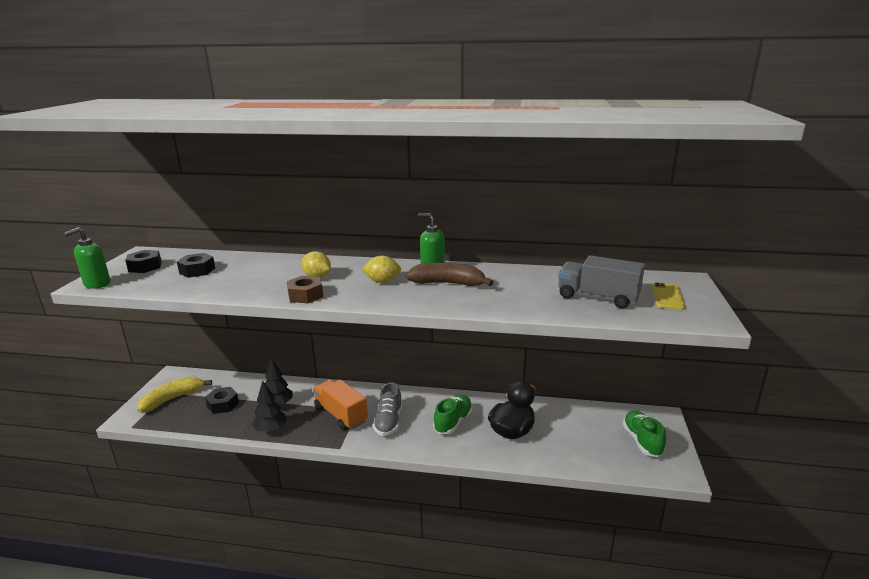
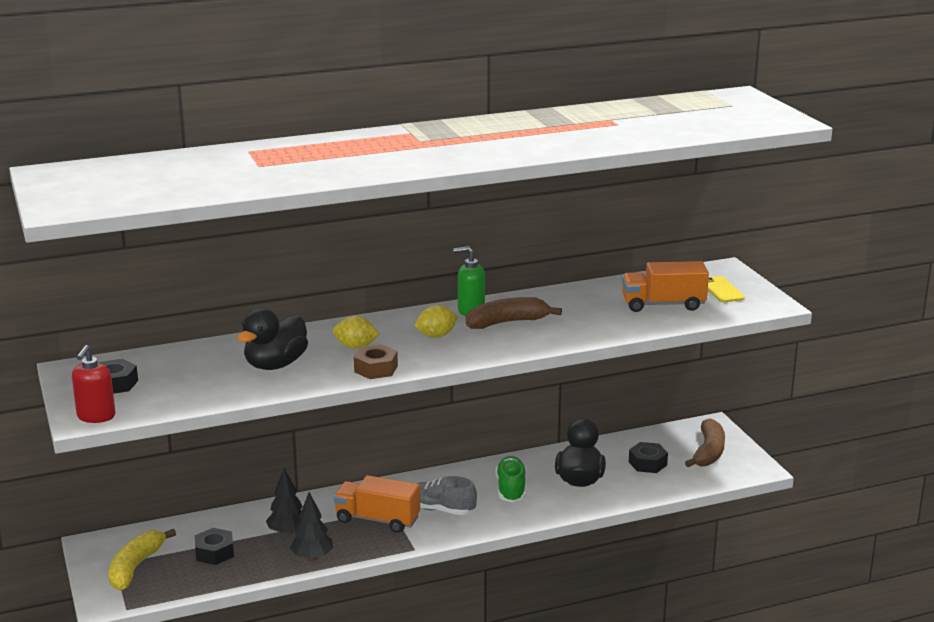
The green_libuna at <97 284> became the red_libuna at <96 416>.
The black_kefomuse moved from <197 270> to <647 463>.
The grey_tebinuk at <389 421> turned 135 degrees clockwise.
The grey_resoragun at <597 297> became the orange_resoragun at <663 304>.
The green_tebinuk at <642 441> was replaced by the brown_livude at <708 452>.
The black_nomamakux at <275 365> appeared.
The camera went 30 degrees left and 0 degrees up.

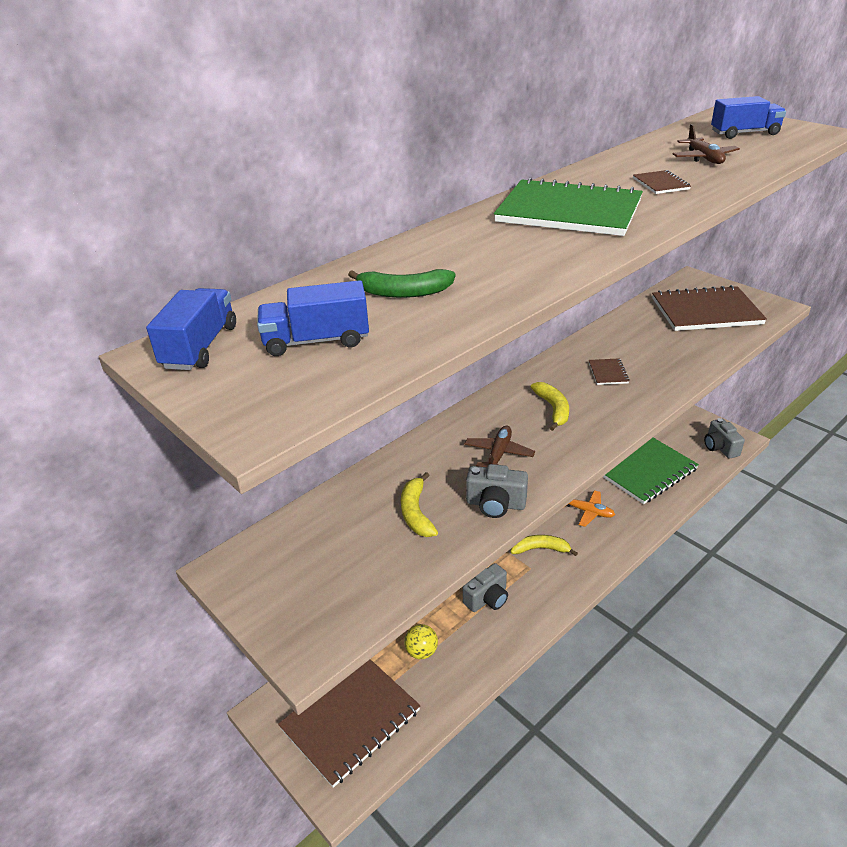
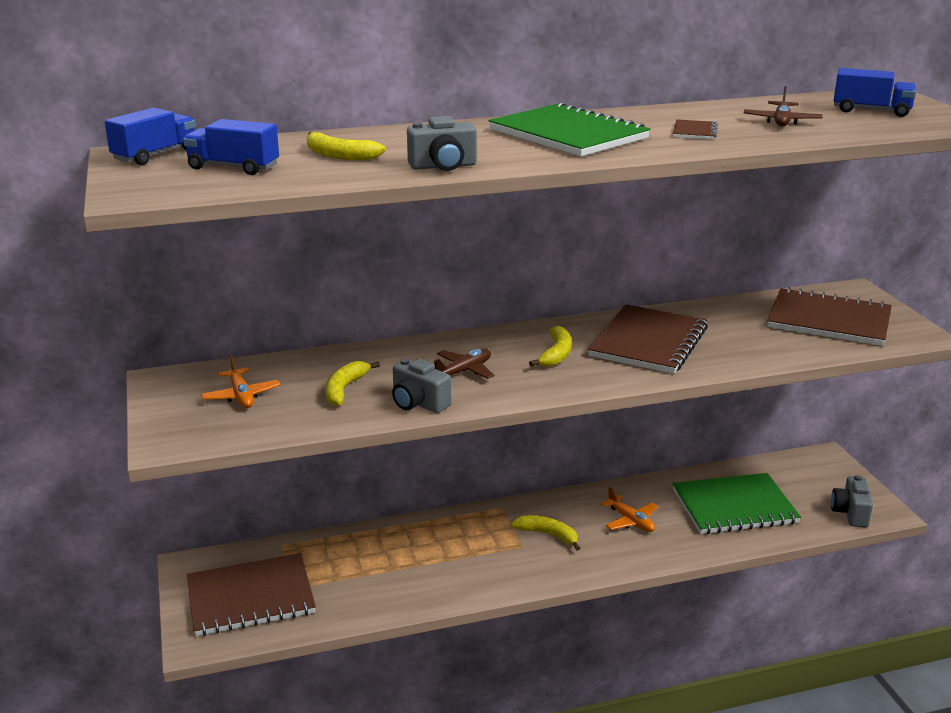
The green_livude at <404 292> became the yellow_livude at <339 155>.
The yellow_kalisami at <421 651> disappeared.
The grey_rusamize moved from <487 599> to <443 166>.
The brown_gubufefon at <608 373> changed to 2.43 times the size.
The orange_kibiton at <241 396> appeared.
The camera went 25 degrees right and 10 degrees down.

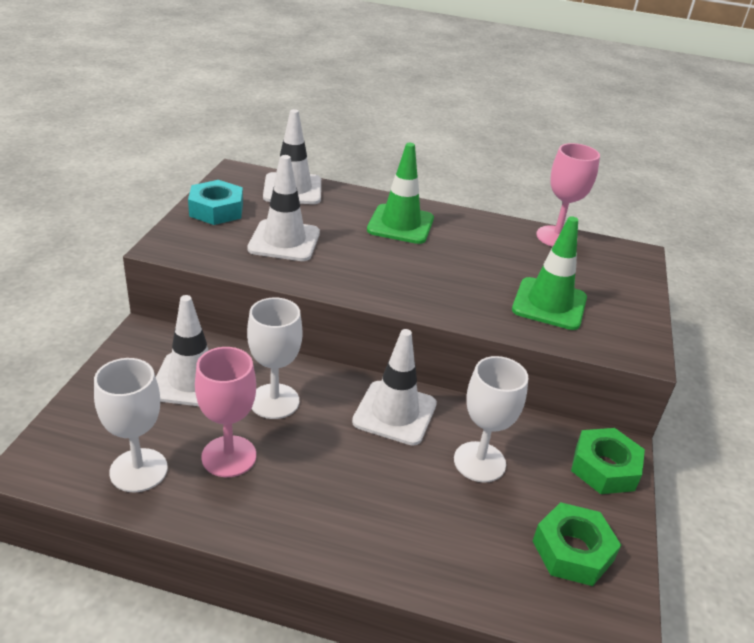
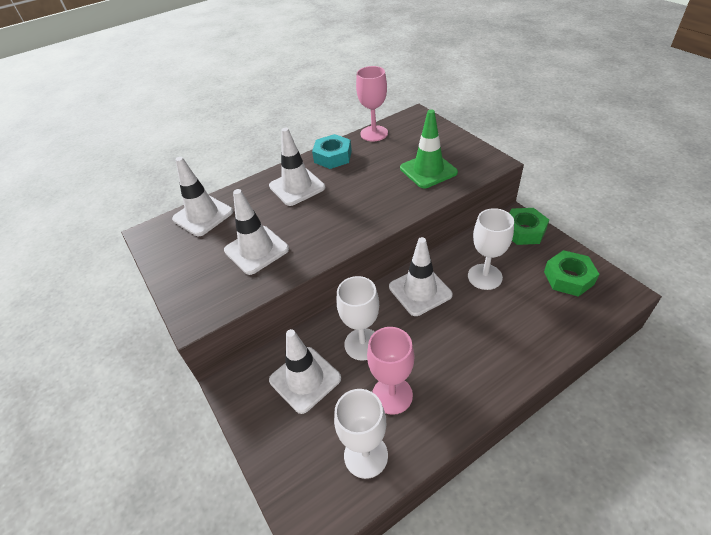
The turquoise_kefomuse moved from <216 210> to <333 156>.
The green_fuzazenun at <400 224> became the white_fuzazenun at <297 187>.
The camera went 40 degrees left and 10 degrees up.

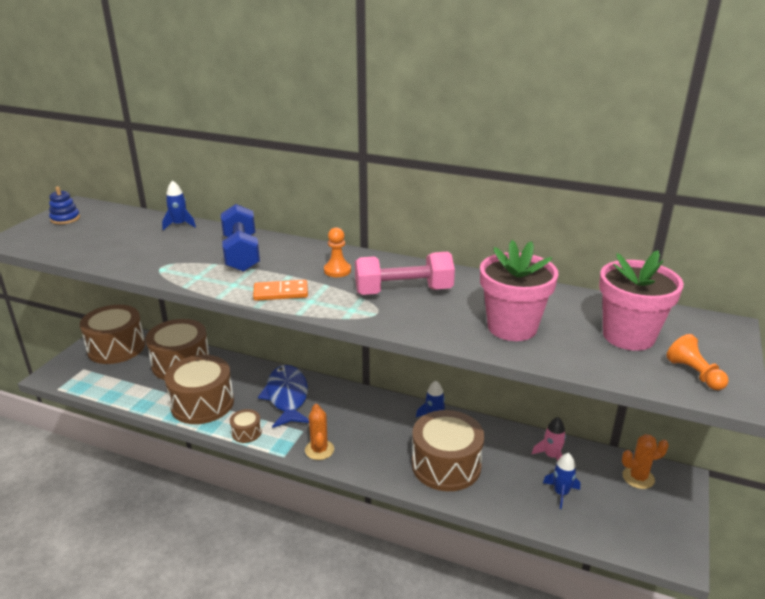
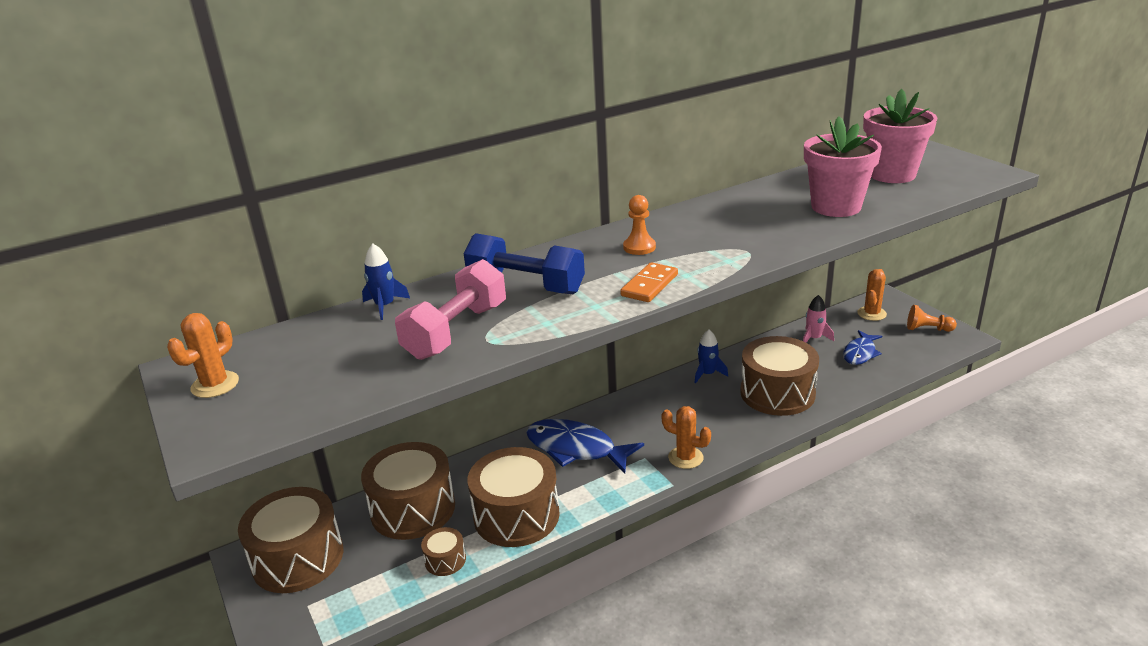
The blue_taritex at <65 219> was replaced by the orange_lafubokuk at <215 385>.
The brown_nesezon moved from <246 432> to <445 560>.
The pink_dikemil moved from <403 291> to <456 331>.
The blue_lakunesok at <561 493> was replaced by the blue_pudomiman at <860 353>.
The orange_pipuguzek moved from <694 374> to <927 329>.
The camera went 50 degrees left and 0 degrees up.

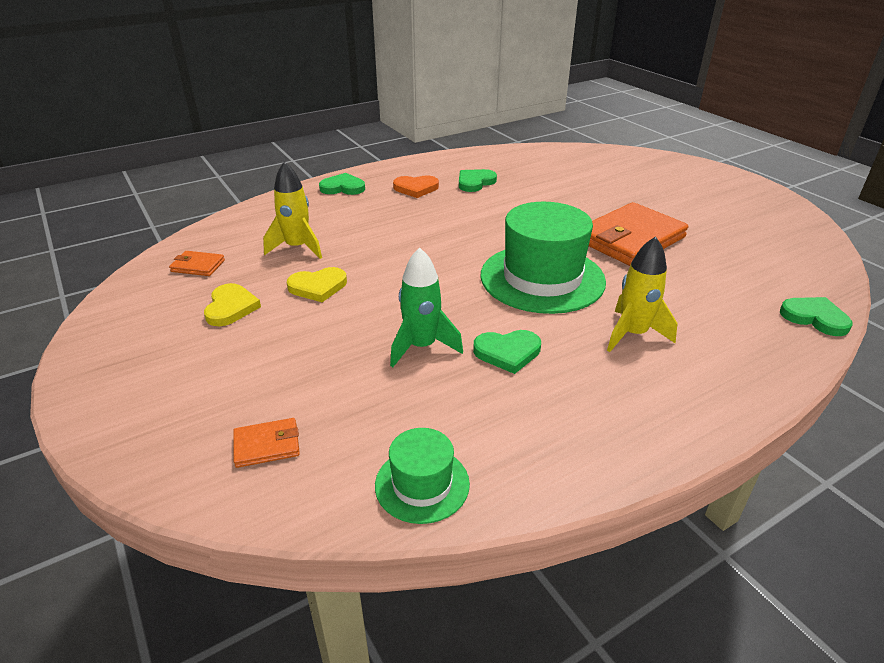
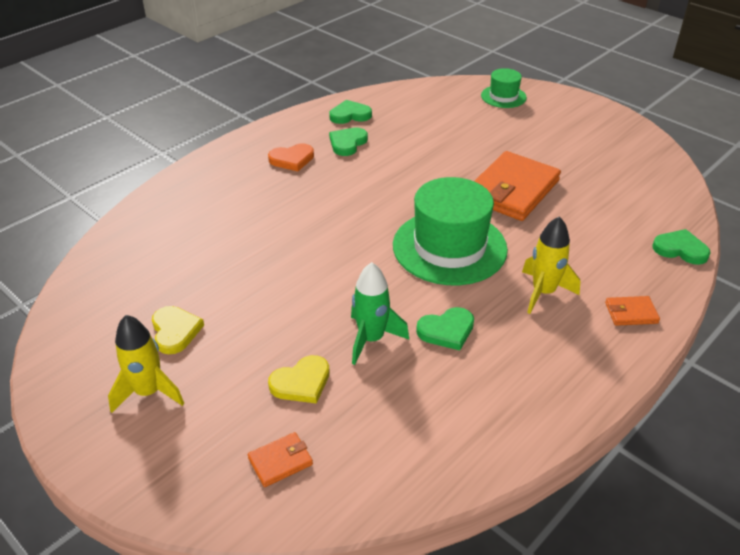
The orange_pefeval moved from <198 266> to <631 313>.
The yellow_lakunesok moved from <297 248> to <149 392>.
The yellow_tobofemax moved from <318 287> to <301 382>.
The green_tobofemax moved from <343 187> to <350 115>.
The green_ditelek moved from <422 484> to <503 96>.
The camera went 15 degrees left and 5 degrees up.

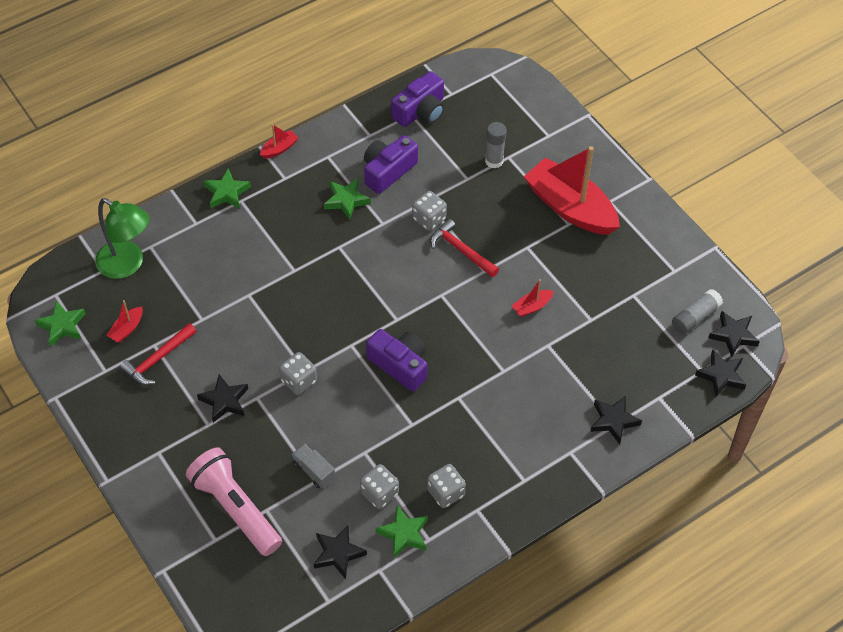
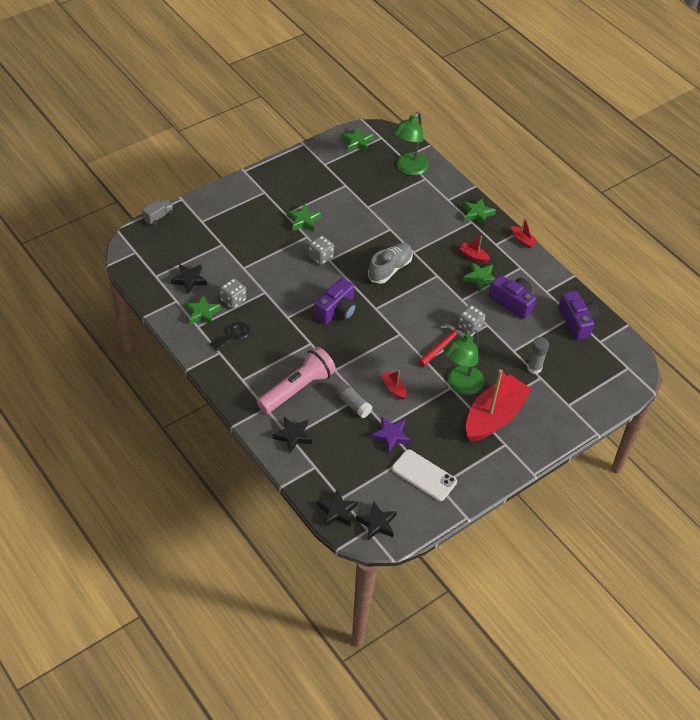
The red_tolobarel moved from <127 329> to <473 256>.
The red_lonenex at <157 359> disappeared.
The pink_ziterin moved from <235 509> to <297 389>.
The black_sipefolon at <224 401> became the green_sipefolon at <303 221>.
The grey_resoragun moved from <314 471> to <158 217>.
The purple_rusamize at <420 111> turned 150 degrees counterclockwise.
The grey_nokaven at <446 493> was replaced by the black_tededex at <233 335>.
The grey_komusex moved from <695 317> to <351 403>.
The grey_tebinuk at <390 269> appeared.
The purple_sipefolon at <391 436> appeared.
The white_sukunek at <424 475> appeared.
The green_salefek at <460 385> appeared.
The camera went 85 degrees right and 5 degrees down.

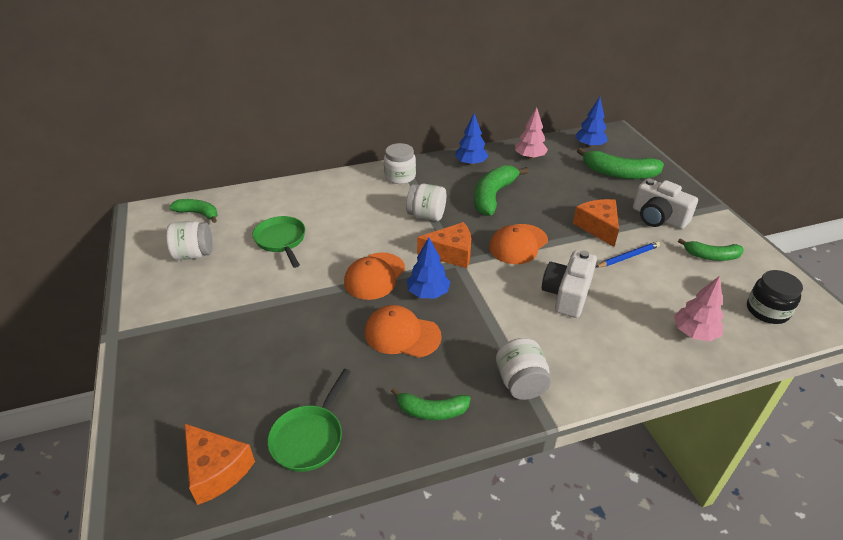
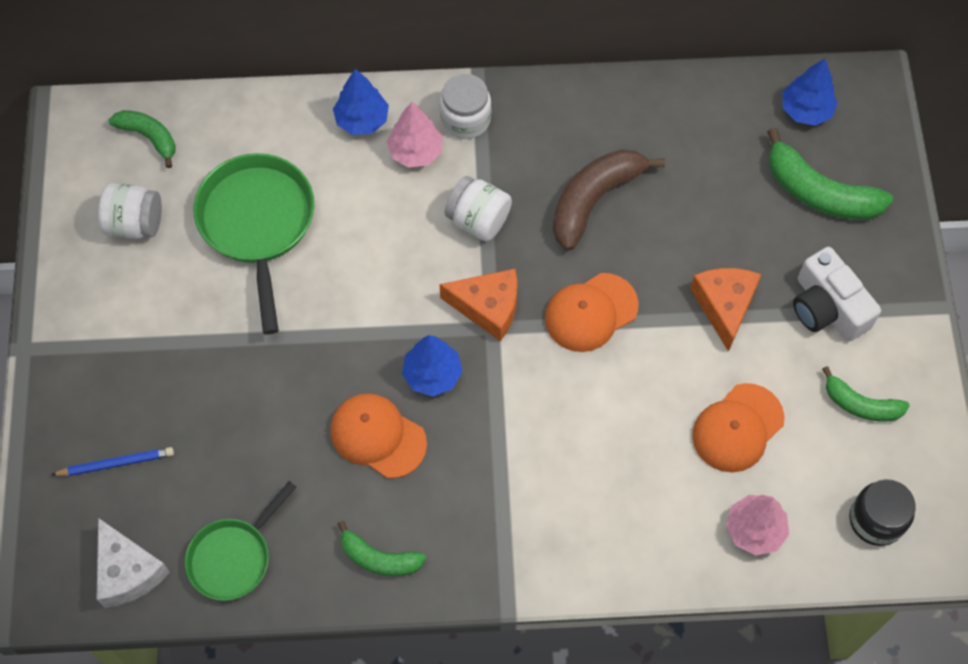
The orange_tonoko at <216 470> became the white_tonoko at <128 571>.
The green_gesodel at <281 240> changed to 1.58 times the size.
The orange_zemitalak moved from <374 276> to <737 428>.
The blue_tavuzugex moved from <470 163> to <362 120>.
The green_livude at <493 196> became the brown_livude at <594 200>.
The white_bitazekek at <521 383> disappeared.
The pink_tavuzugex moved from <529 157> to <415 151>.
The white_rusamize at <567 294> disappeared.
The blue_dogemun moved from <628 256> to <116 463>.
The camera went 15 degrees right and 25 degrees up.

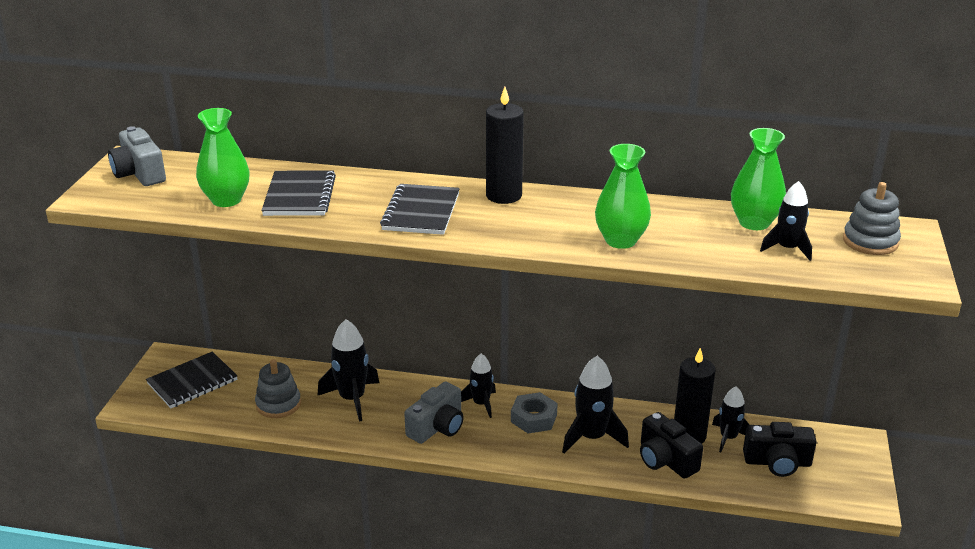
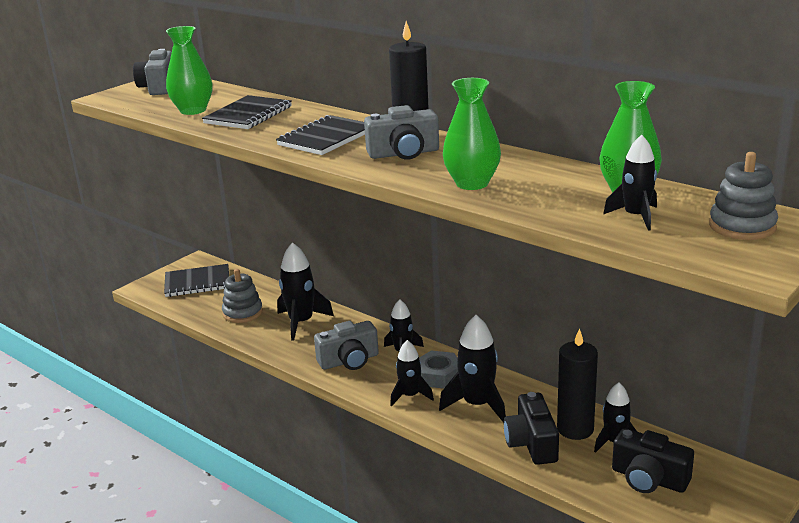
The grey_rusamize at <404 153> appeared.
The black_lakunesok at <410 396> appeared.
The camera went 30 degrees right and 5 degrees down.

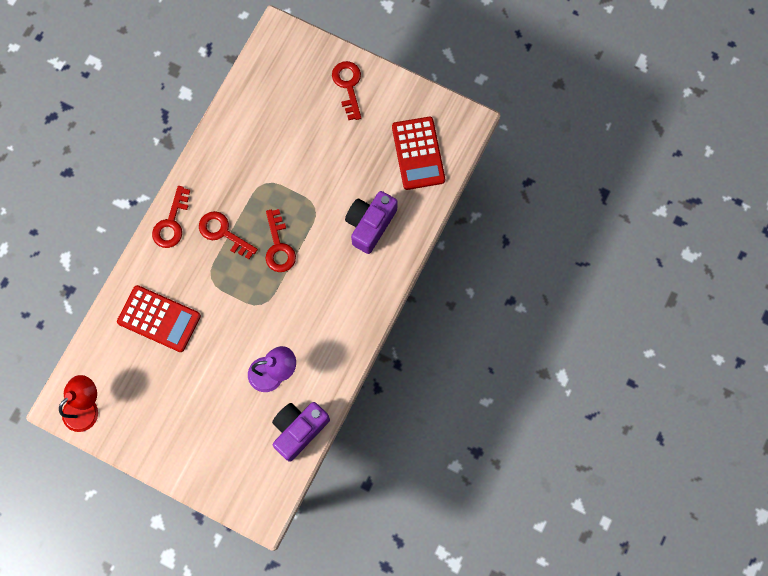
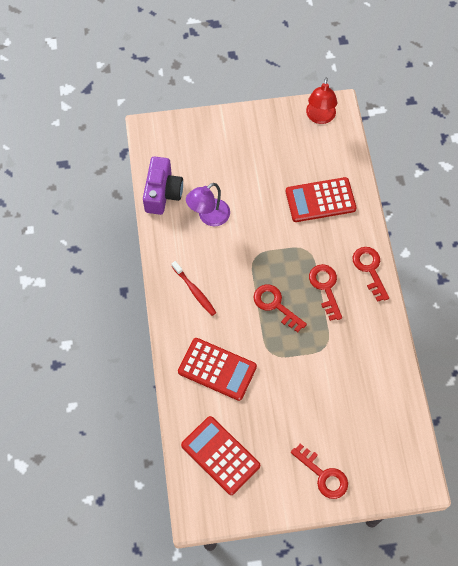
The red_tededex at <223 233> turned 105 degrees counterclockwise.
The purple_rusamize at <370 224> was replaced by the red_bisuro at <217 369>.
The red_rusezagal at <194 291> appeared.
The camera went 145 degrees right and 10 degrees down.

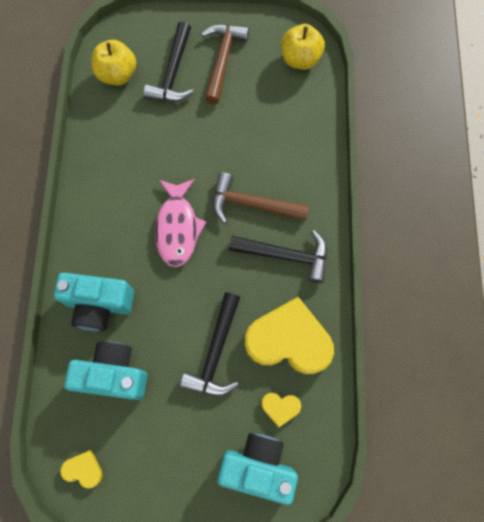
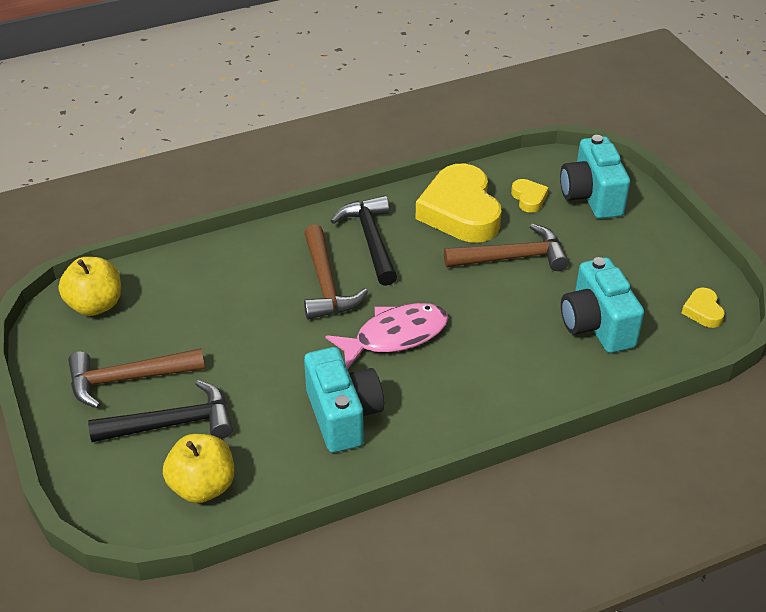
The turquoise_rusamize moved from <99 304> to <343 416>.
The black_lonenex at <216 352> became the brown_lonenex at <512 257>.
The camera went 115 degrees left and 30 degrees down.

